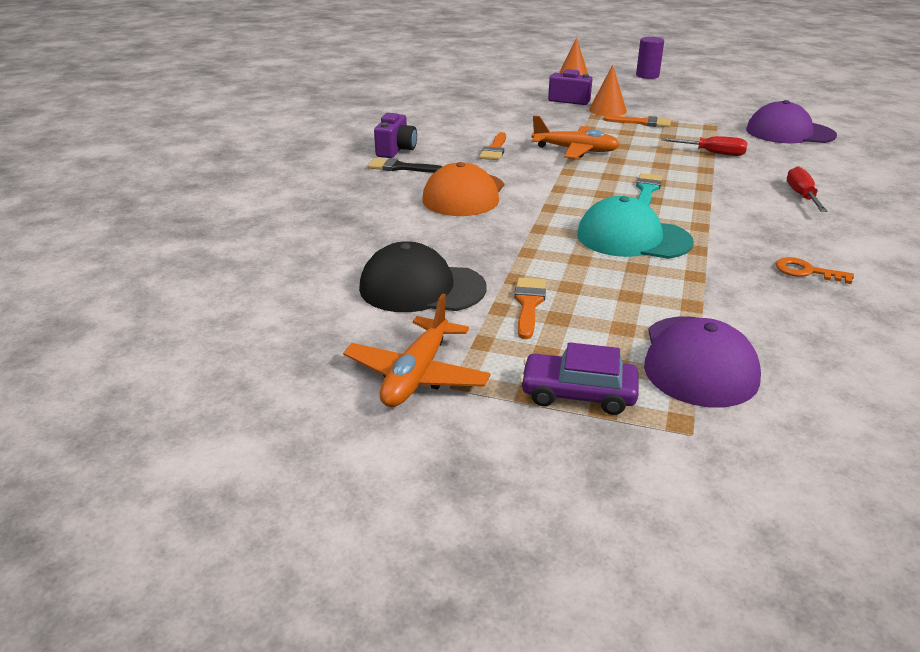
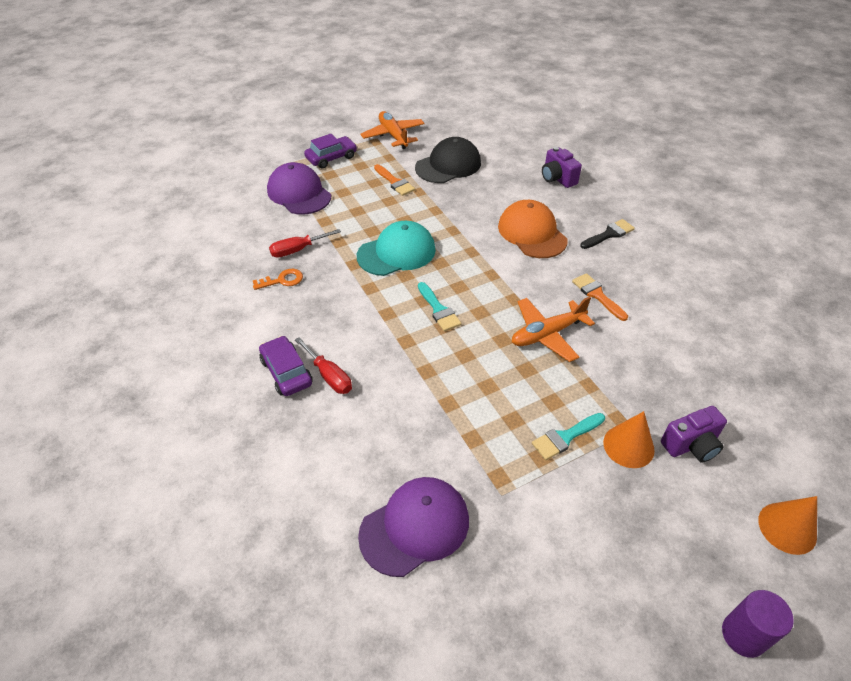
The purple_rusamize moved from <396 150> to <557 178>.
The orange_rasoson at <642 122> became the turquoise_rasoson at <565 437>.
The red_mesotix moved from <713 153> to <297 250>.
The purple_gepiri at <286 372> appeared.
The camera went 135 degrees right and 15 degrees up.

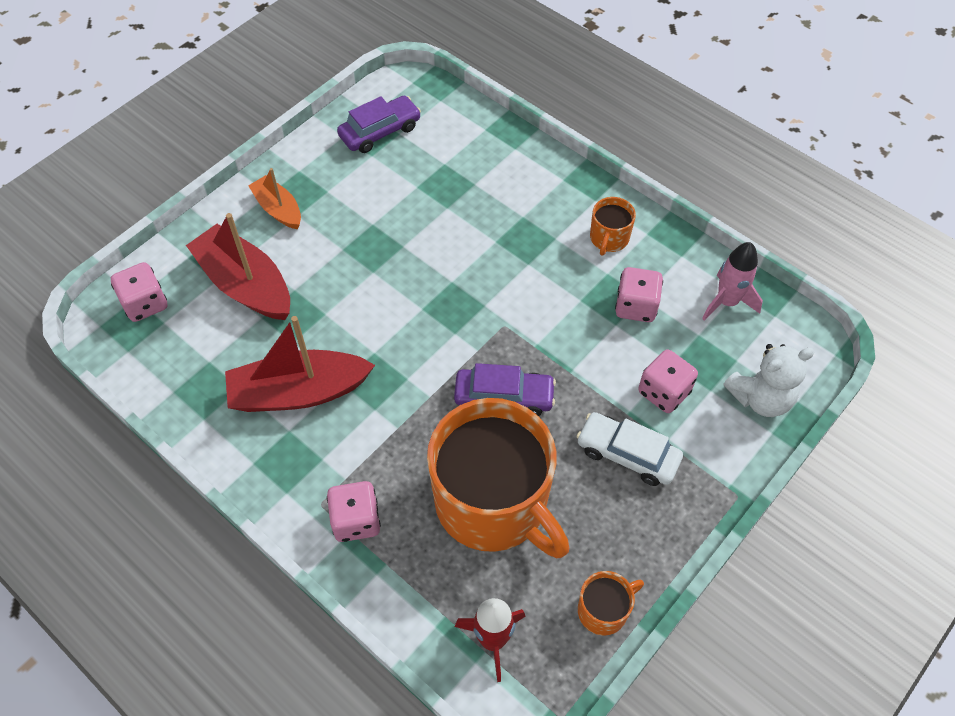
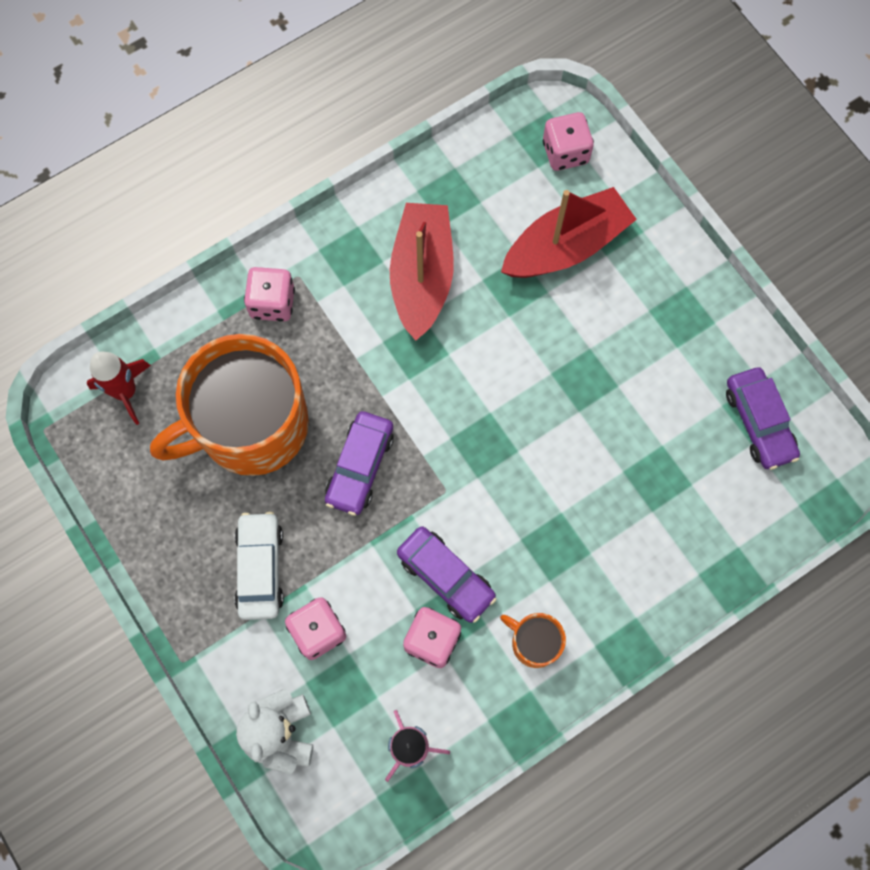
The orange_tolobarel at <278 209> disappeared.
The white_gepiri at <627 454> turned 45 degrees counterclockwise.
The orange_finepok at <603 610> disappeared.
The purple_gepiri at <446 576> appeared.
The camera went 105 degrees right and 15 degrees up.

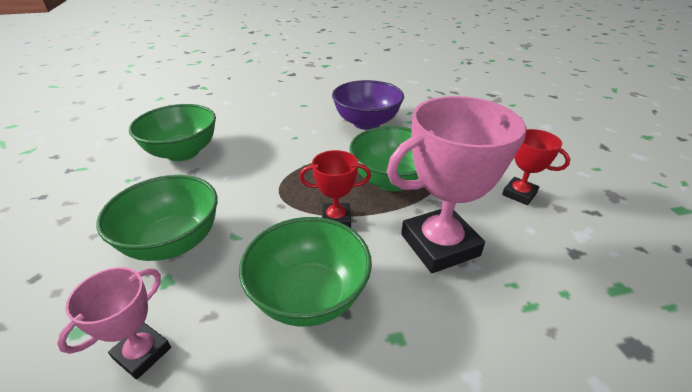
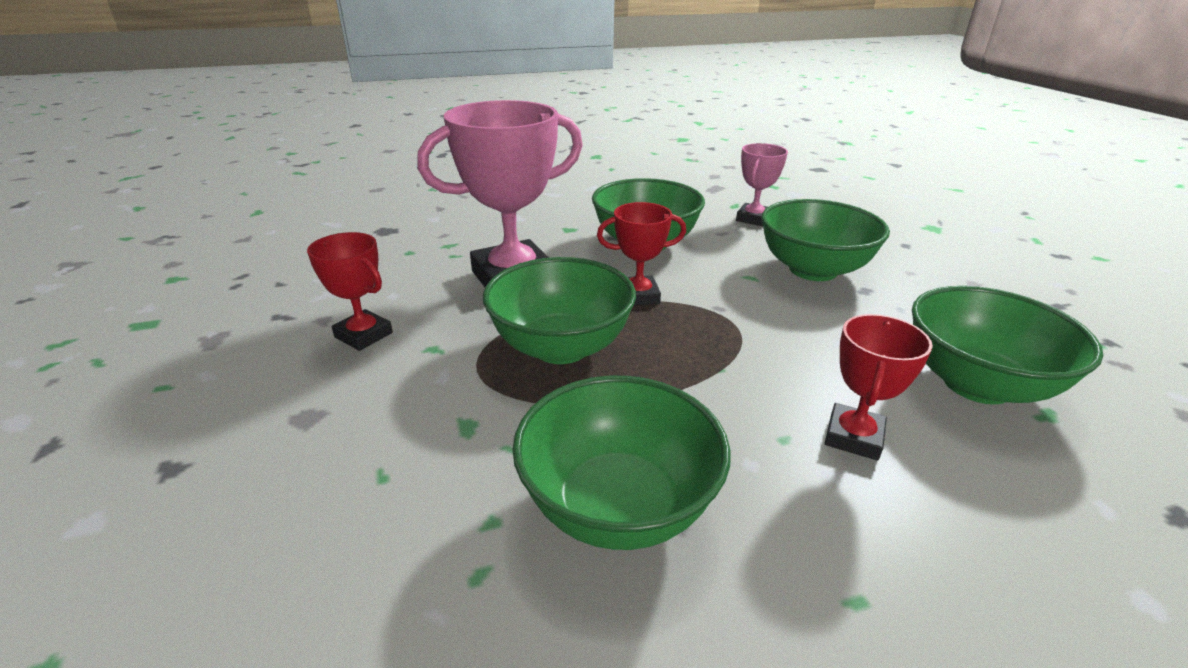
The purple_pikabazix at <366 123> became the green_pikabazix at <618 506>.
The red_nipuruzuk at <853 437> appeared.
The camera went 175 degrees right and 5 degrees down.

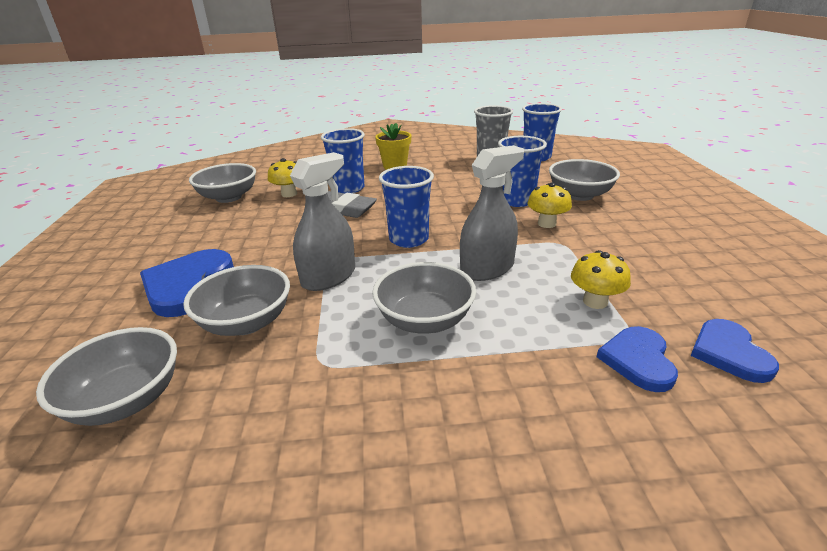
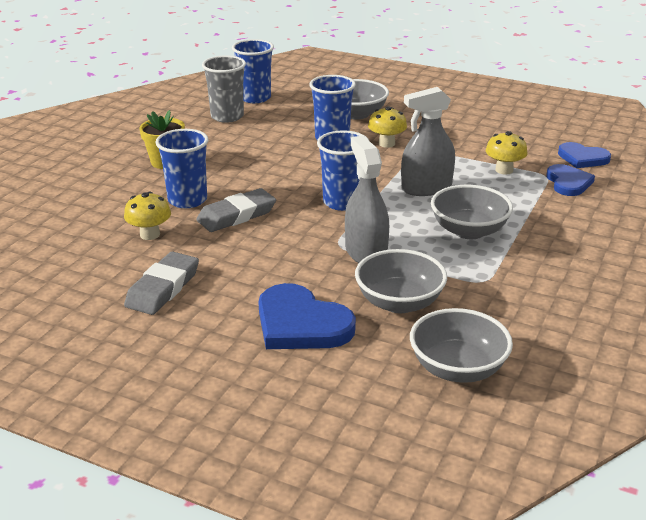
The grey_pikabazix at <228 197> disappeared.
The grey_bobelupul at <487 268> turned 105 degrees counterclockwise.
The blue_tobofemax at <638 360> turned 135 degrees counterclockwise.
The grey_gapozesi at <163 288> appeared.
The camera went 60 degrees left and 0 degrees up.

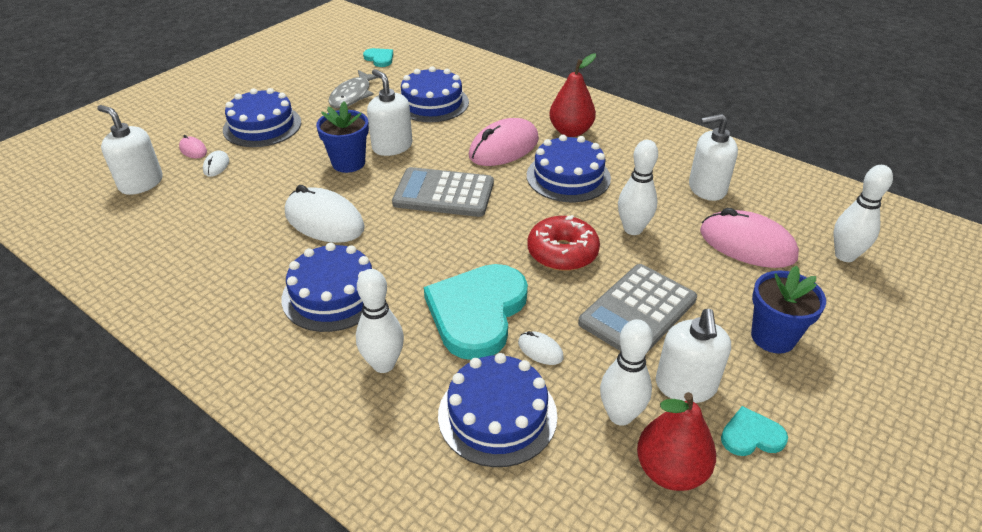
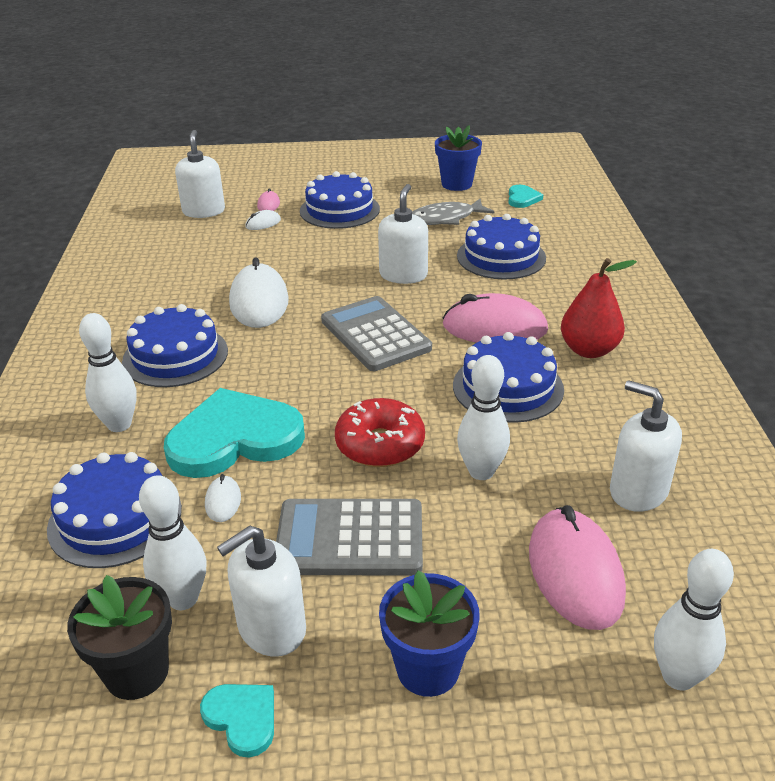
The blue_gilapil moved from <348 163> to <456 184>.
The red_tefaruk at <670 471> was replaced by the black_gilapil at <137 672>.
The camera went 50 degrees right and 5 degrees down.

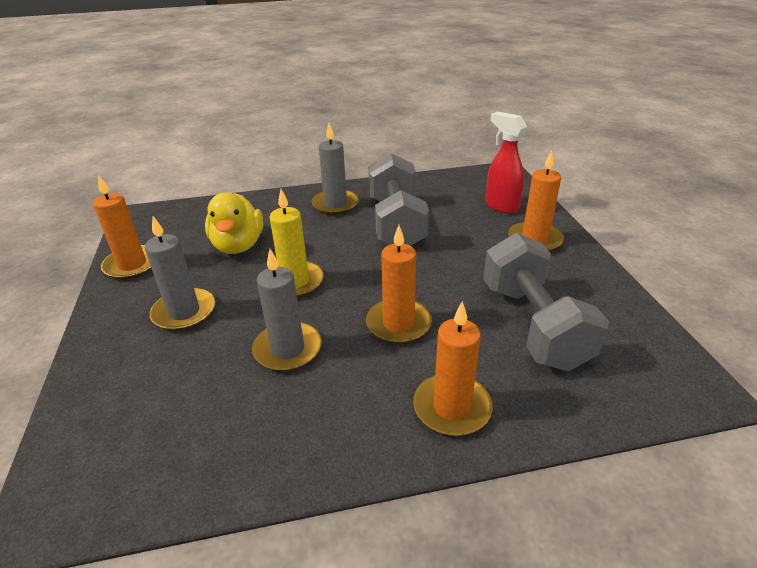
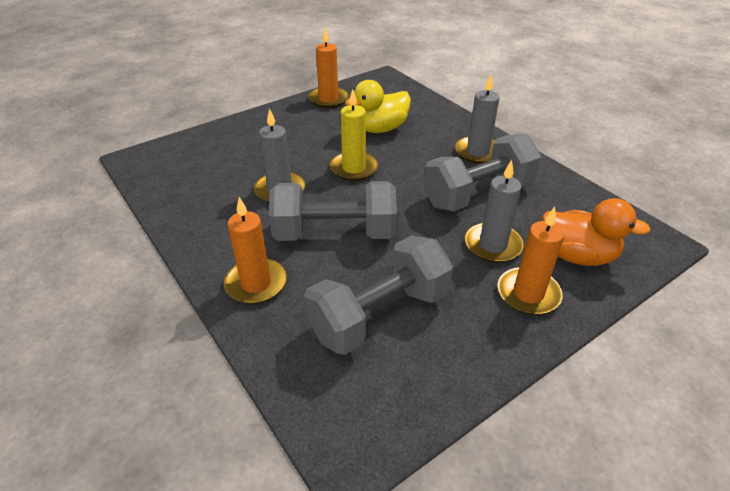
The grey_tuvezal moved from <184 312> to <492 245>.
The orange_tuvezal at <398 324> was replaced by the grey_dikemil at <334 233>.
The red_bobelupul at <501 206> was replaced by the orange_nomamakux at <577 255>.
The camera went 65 degrees right and 5 degrees up.

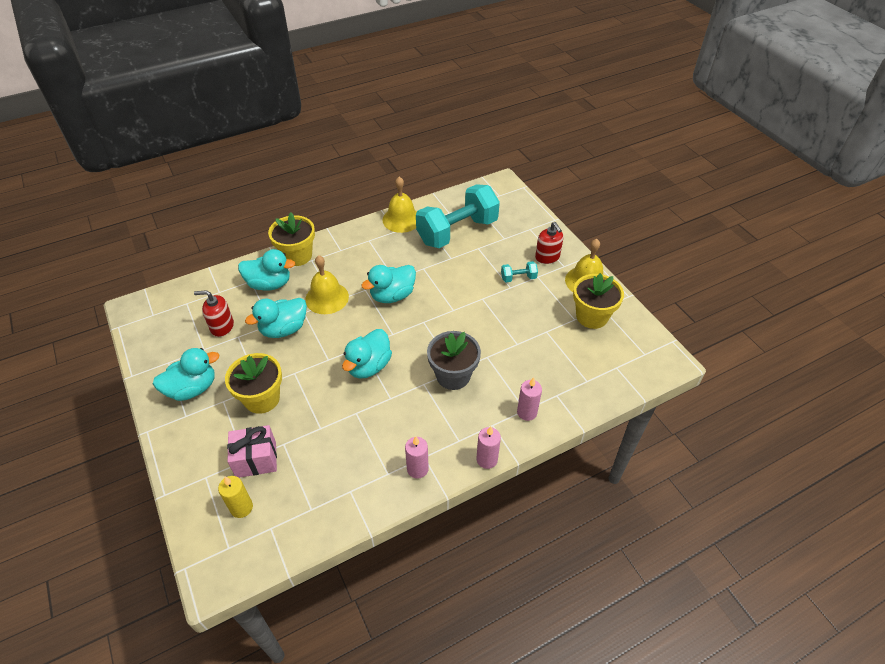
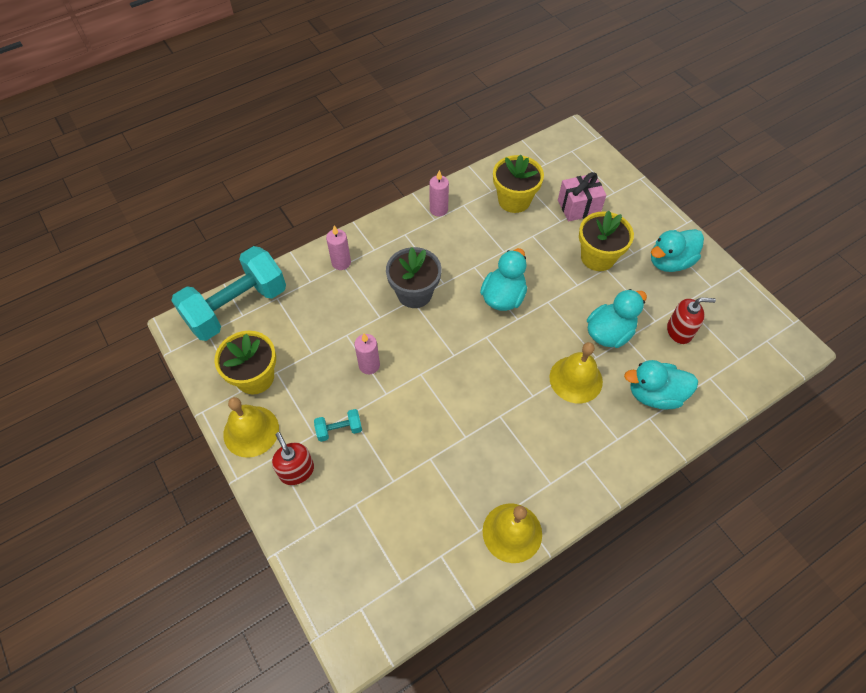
The yellow_tuvezal at <241 507> disappeared.
The yellow_gilapil moved from <297 256> to <514 200>.
The turquoise_nomamakux at <392 295> disappeared.
The turquoise_dikemil moved from <457 231> to <237 307>.
The pink_tuvezal moved from <487 459> to <369 365>.
The camera went 175 degrees right and 10 degrees up.

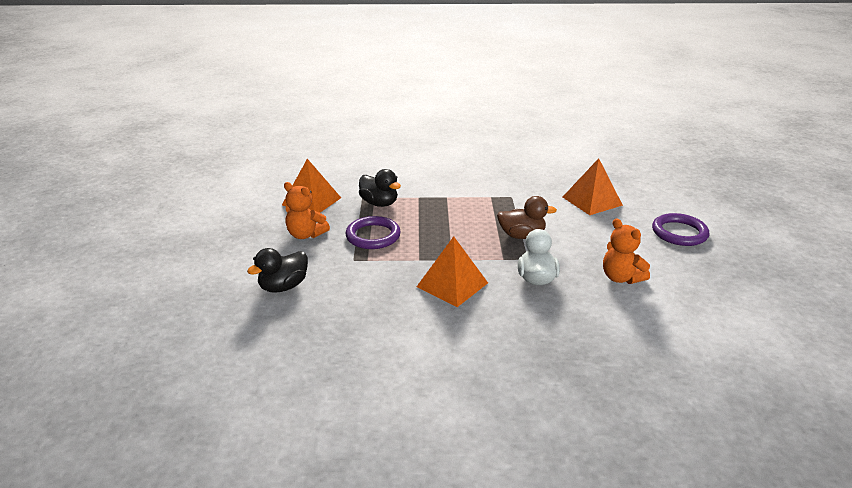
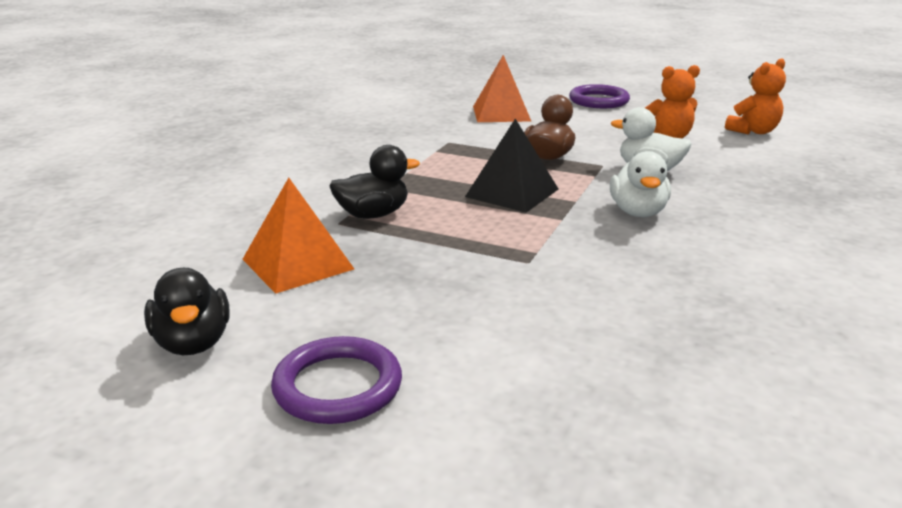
The black_nomamakux moved from <283 286> to <193 343>.
The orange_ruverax moved from <306 234> to <753 131>.
The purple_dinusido moved from <373 236> to <338 386>.
The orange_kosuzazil at <452 284> was replaced by the white_nomamakux at <638 212>.
The black_kosuzazil at <512 192> appeared.
The camera went 65 degrees left and 5 degrees down.

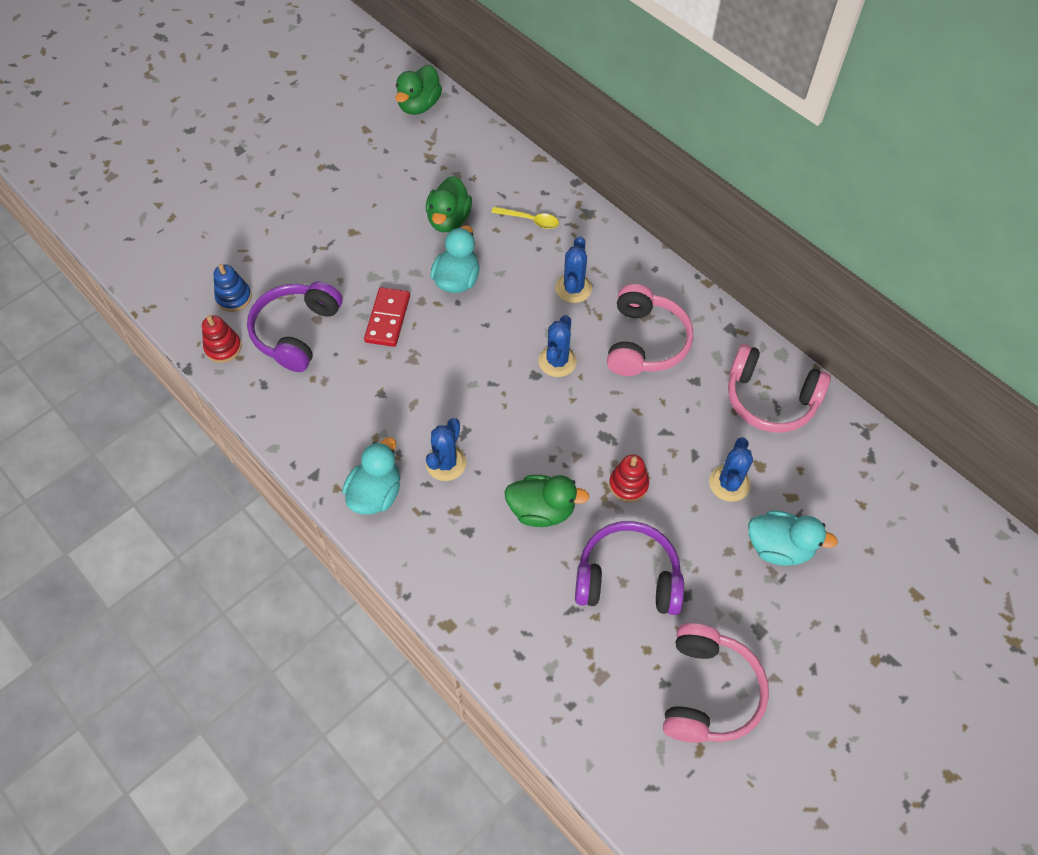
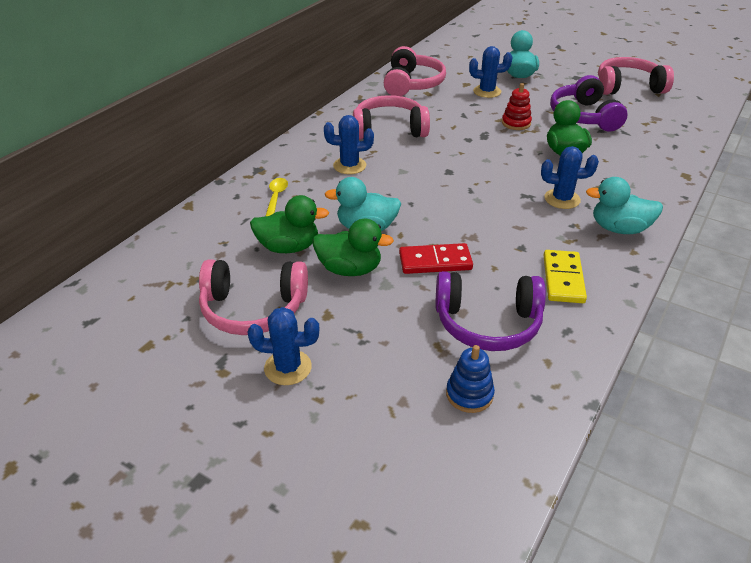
The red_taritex at <223 348> disappeared.
The green_nomamakux moved from <419 105> to <350 269>.
The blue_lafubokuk moved from <557 361> to <288 367>.
The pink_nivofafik at <253 309> appeared.
The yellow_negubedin at <563 279> appeared.
The camera went 105 degrees left and 20 degrees down.

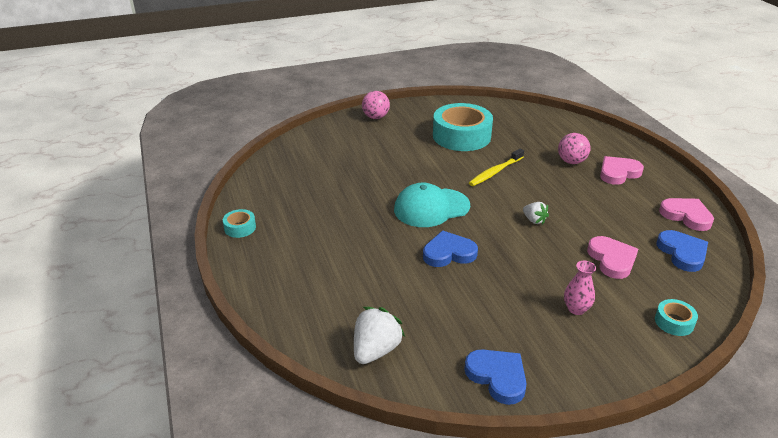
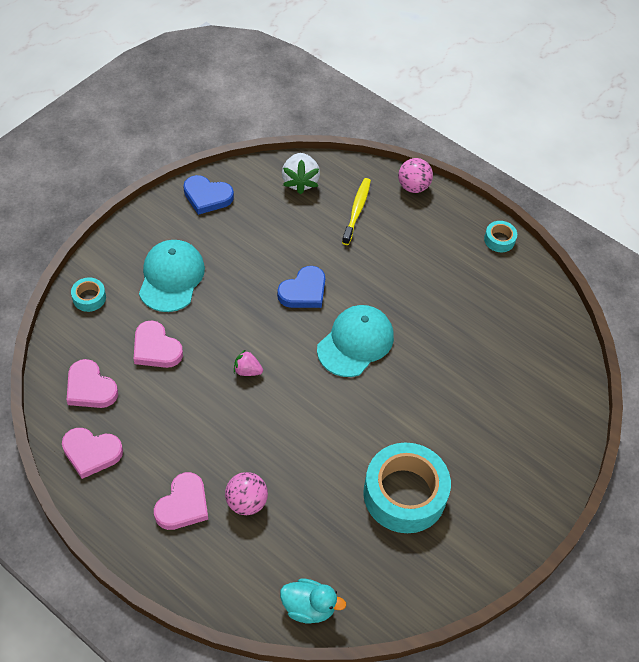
The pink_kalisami moved from <375 117> to <413 187>.
The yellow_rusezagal moved from <495 172> to <357 210>.
The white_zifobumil at <534 220> became the pink_zifobumil at <247 371>.
The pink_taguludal at <576 309> was replaced by the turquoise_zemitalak at <171 277>.
The blue_tobofemax at <682 253> became the pink_tobofemax at <90 388>.
The turquoise_nomamakux at <308 607> appeared.
The camera went 145 degrees right and 20 degrees up.

